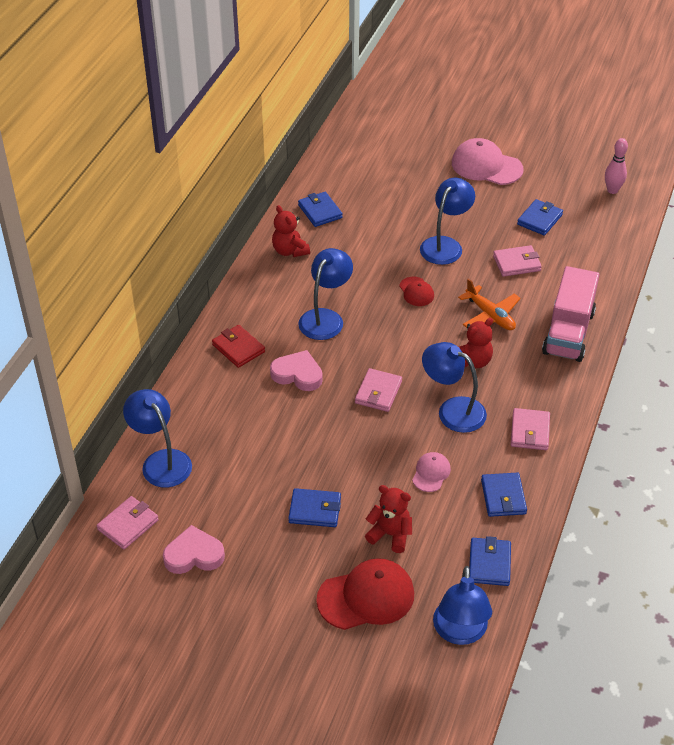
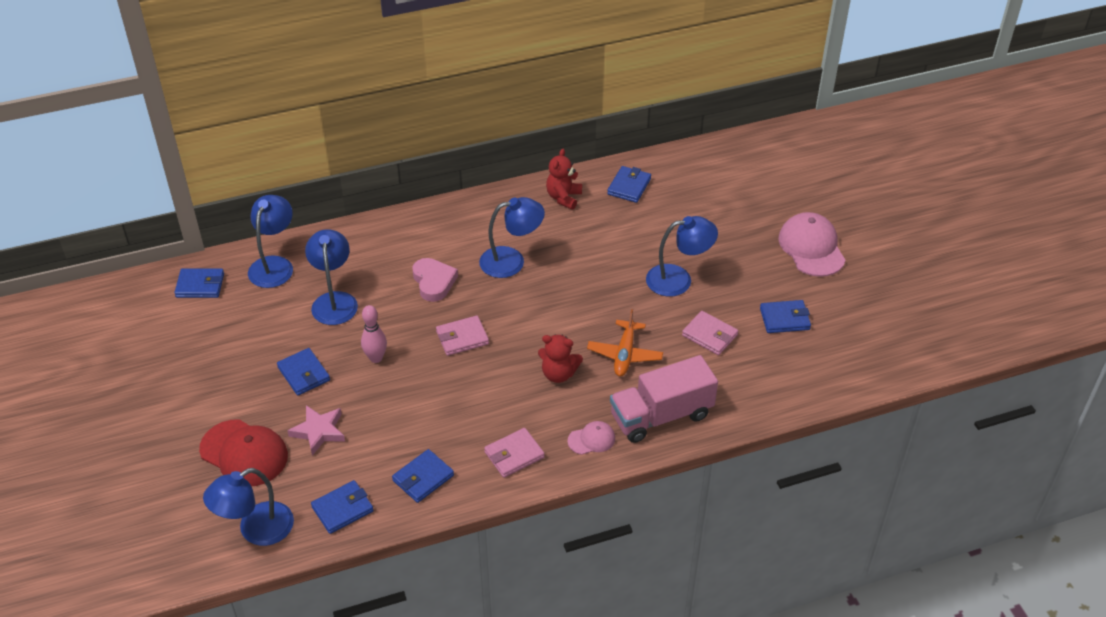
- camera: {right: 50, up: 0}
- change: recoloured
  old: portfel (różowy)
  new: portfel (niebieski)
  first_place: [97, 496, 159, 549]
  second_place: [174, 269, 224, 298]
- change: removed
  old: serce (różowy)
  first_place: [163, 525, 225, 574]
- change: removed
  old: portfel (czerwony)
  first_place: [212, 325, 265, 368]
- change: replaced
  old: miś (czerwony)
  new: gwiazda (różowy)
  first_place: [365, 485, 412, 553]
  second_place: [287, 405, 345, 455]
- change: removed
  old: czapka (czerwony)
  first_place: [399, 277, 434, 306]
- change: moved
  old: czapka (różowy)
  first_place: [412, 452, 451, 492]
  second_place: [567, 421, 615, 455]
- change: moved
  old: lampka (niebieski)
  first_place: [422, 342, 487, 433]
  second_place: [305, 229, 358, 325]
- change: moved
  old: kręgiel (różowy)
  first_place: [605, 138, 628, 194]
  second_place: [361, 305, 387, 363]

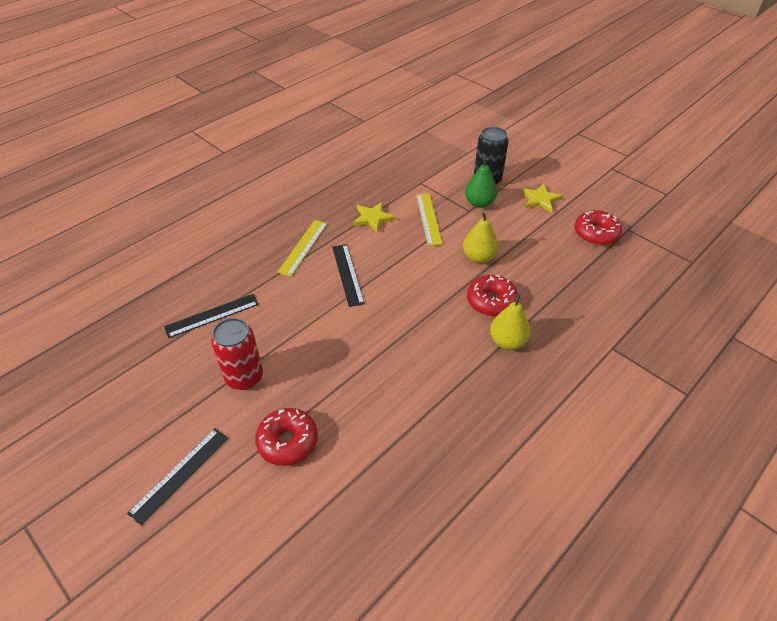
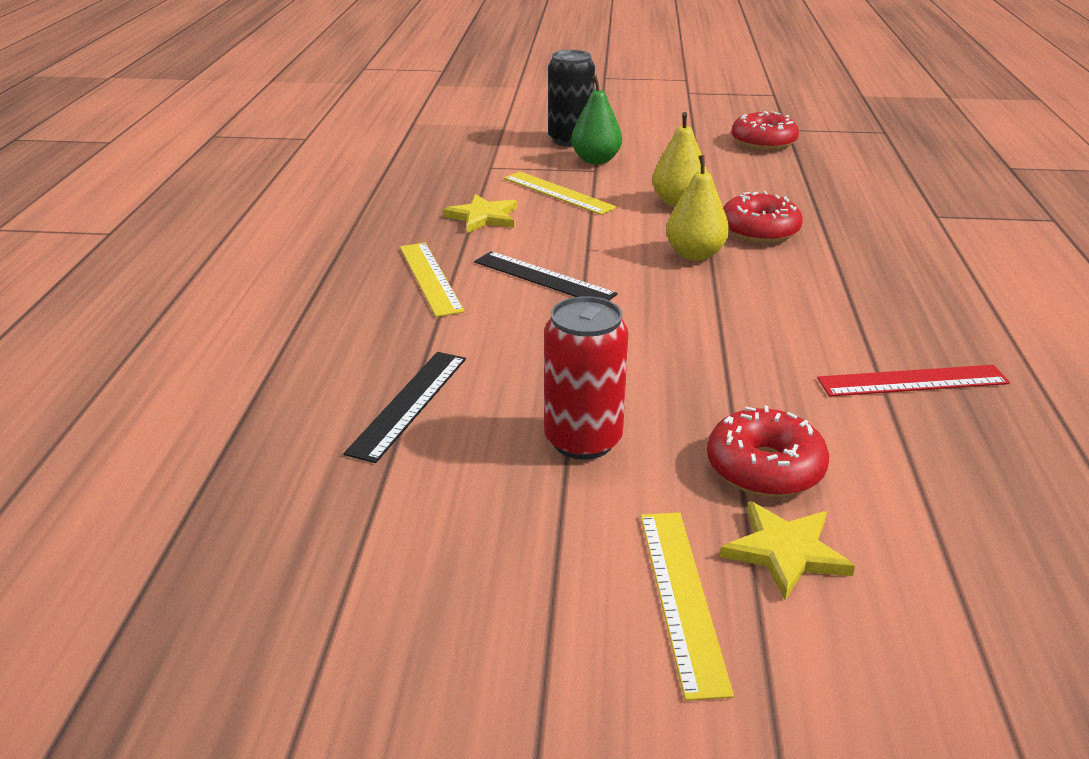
- camera: {right: -40, up: -15}
- change: recoloured
  old: linijka (czarny)
  new: linijka (żółty)
  first_place: [127, 429, 229, 526]
  second_place: [641, 512, 734, 701]
- change: moved
  old: gruszka (żółty)
  first_place: [490, 294, 531, 350]
  second_place: [666, 155, 729, 261]
- change: moved
  old: gwiazda (żółty)
  first_place: [521, 184, 563, 213]
  second_place: [720, 501, 855, 600]
- change: added
  new: linijka (czerwony)
  second_place: [817, 365, 1010, 397]

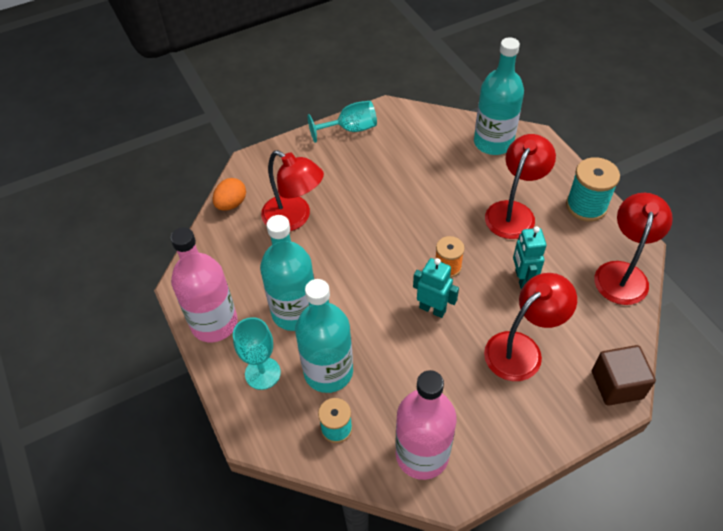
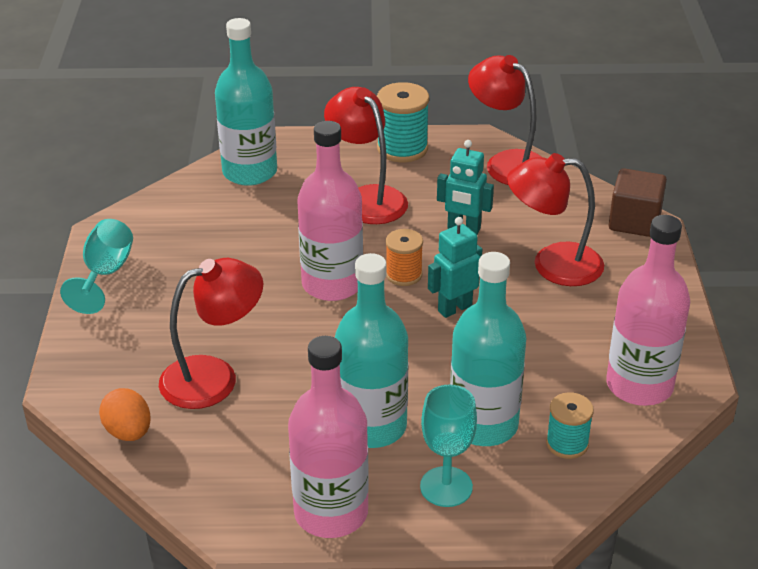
- camera: {right: -65, up: -15}
- change: turned
  old: lampka (czerwony)
  first_place: [484, 273, 577, 381]
  second_place: [507, 153, 604, 286]
  degrees: -75
- change: added
  new: butelka (różowy)
  second_place: [297, 121, 363, 301]

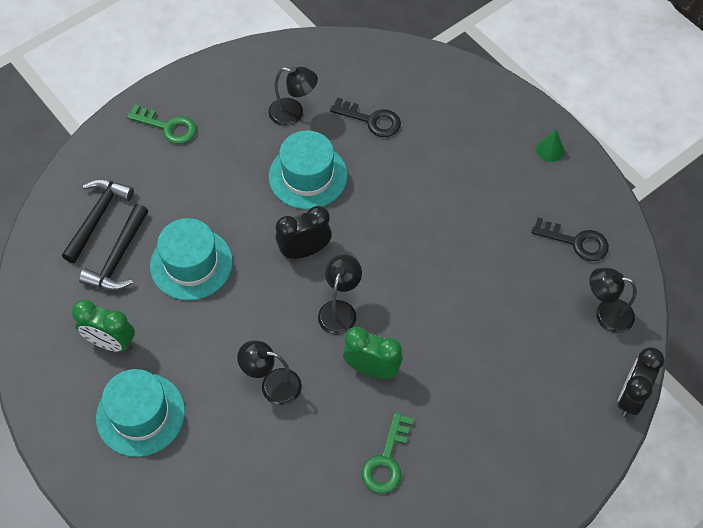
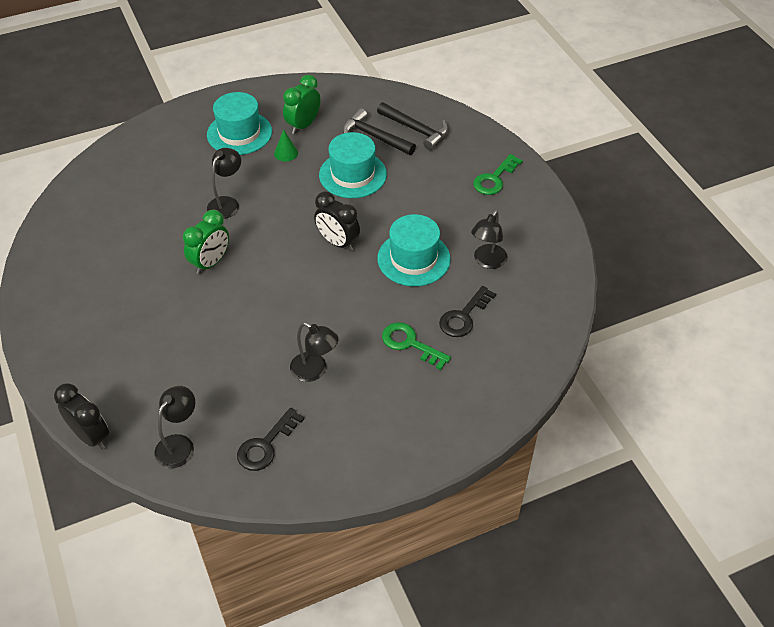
- camera: {right: 105, up: -10}
- change: turned
  old: budzik (czarny)
  first_place: [276, 206, 332, 259]
  second_place: [314, 192, 360, 251]
  degrees: 135
- change: moved
  old: lampka (czarny)
  first_place: [318, 254, 362, 335]
  second_place: [290, 322, 339, 382]
- change: moved
  old: klucz (zielony)
  first_place: [362, 412, 414, 494]
  second_place: [382, 322, 451, 370]
- change: moved
  old: stożek (zielony)
  first_place: [536, 129, 564, 162]
  second_place: [274, 130, 298, 161]

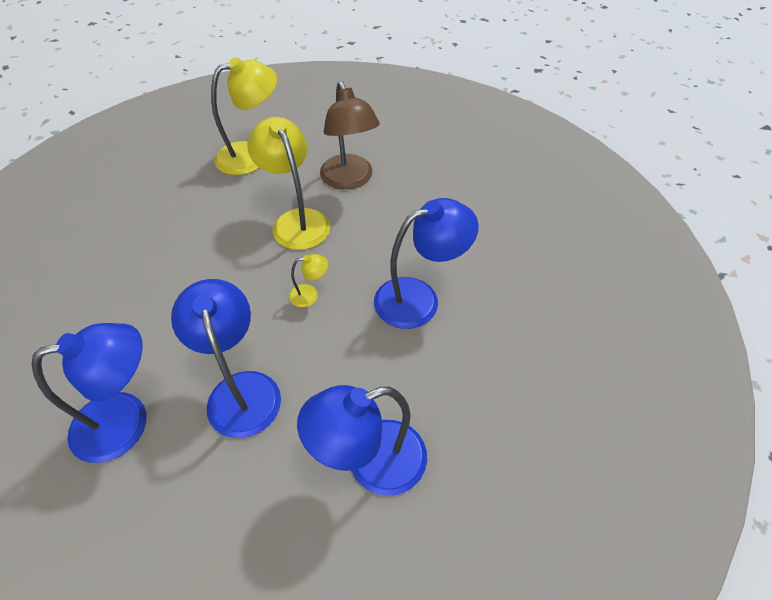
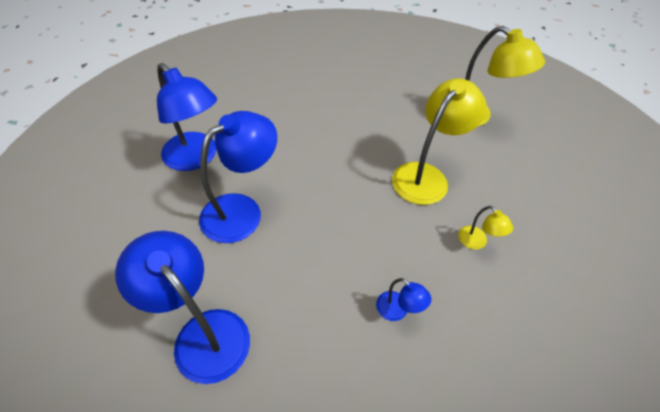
- camera: {right: 65, up: 0}
- change: moved
  old: lampka (żółty)
  first_place: [289, 254, 328, 307]
  second_place: [458, 206, 513, 250]
- change: removed
  old: lampka (brązowy)
  first_place: [320, 81, 380, 189]
- change: resized
  old: lampka (niebieski)
  first_place: [374, 198, 479, 329]
  second_place: [376, 278, 431, 321]
  factor: 0.46

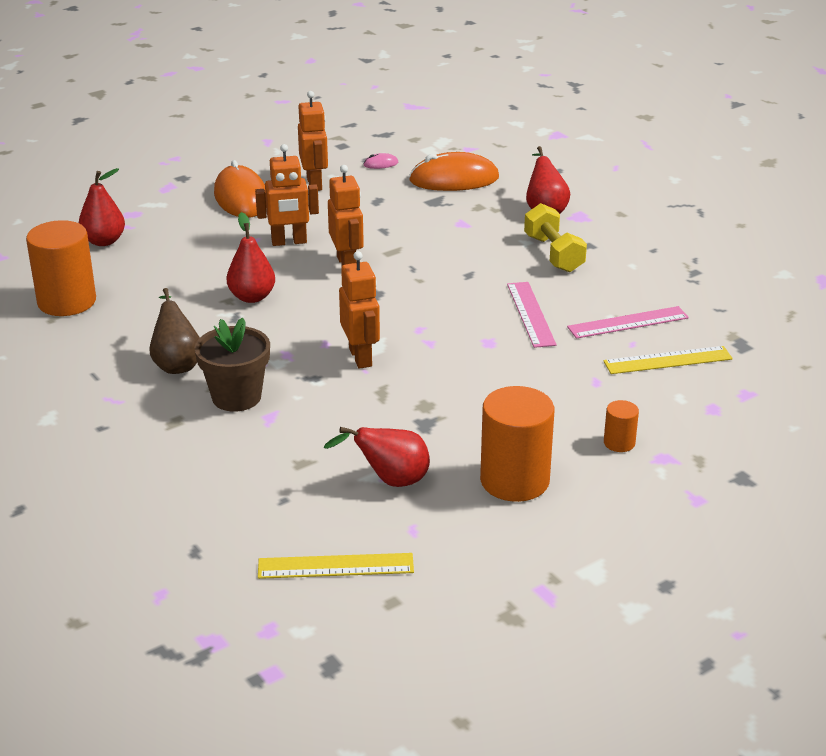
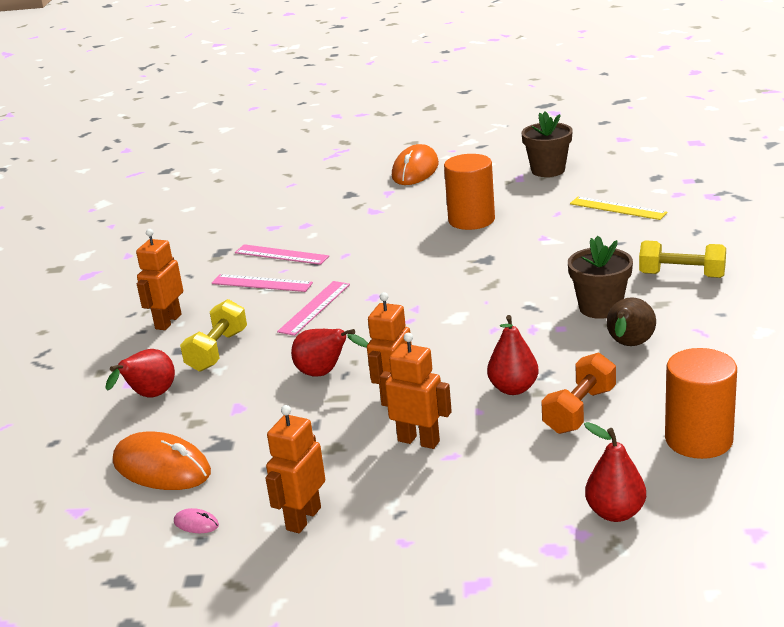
- camera: {right: -140, up: -5}
- change: moved
  old: myszka (pomarańczowy)
  first_place: [214, 160, 266, 218]
  second_place: [392, 144, 439, 185]
- change: moved
  old: gruszka (czerwony)
  first_place: [324, 427, 430, 487]
  second_place: [291, 329, 368, 377]
- change: moved
  old: robot (pomarańczowy)
  first_place: [339, 251, 380, 369]
  second_place: [136, 229, 183, 330]
- change: recoloured
  old: linijka (żółty)
  new: linijka (różowy)
  first_place: [603, 346, 733, 374]
  second_place: [235, 244, 329, 265]
- change: removed
  old: walec (pomarańczowy)
  first_place: [604, 400, 639, 452]
- change: added
  new: doniczka (brązowy)
  second_place: [521, 111, 573, 177]
- change: added
  new: hantel (pomarańczowy)
  second_place: [541, 352, 616, 434]
- change: added
  new: hantel (żółty)
  second_place: [639, 240, 726, 278]

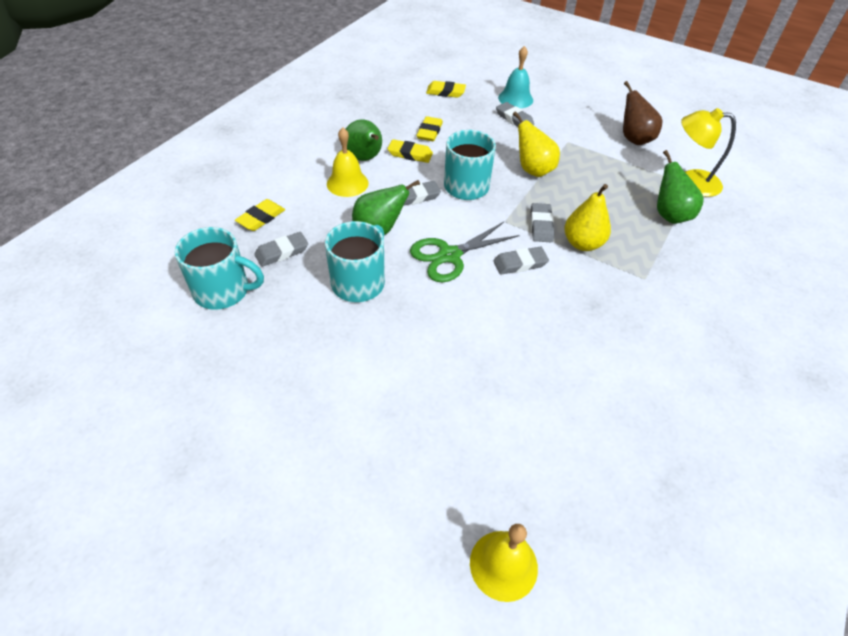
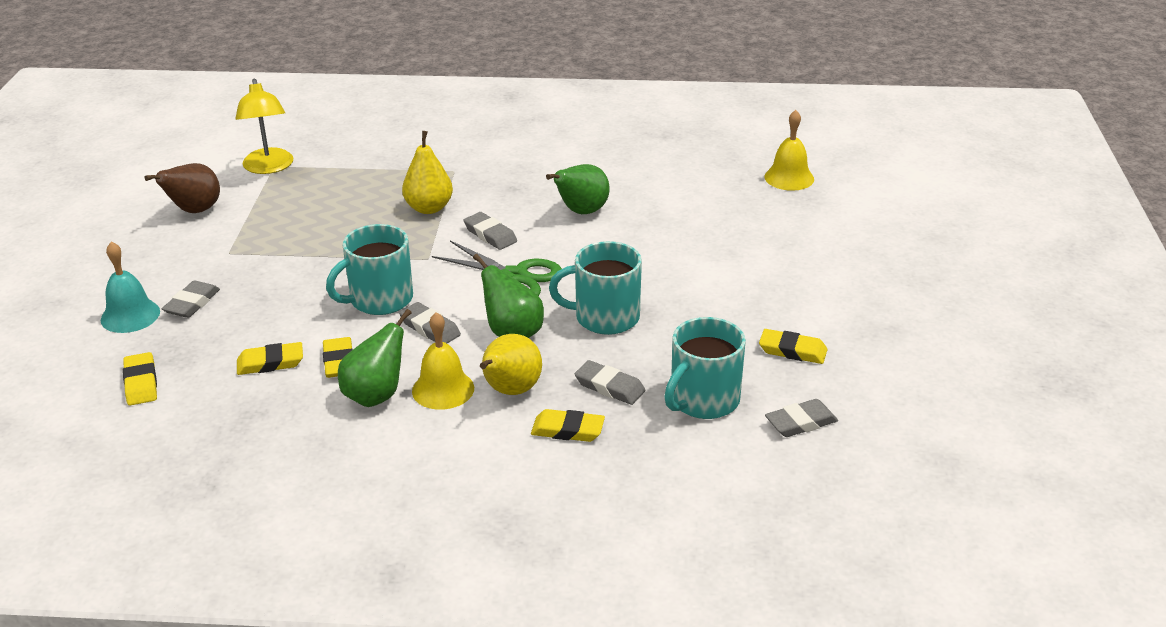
- camera: {right: -115, up: -15}
- change: turned
  old: kubek (turkusowy)
  first_place: [175, 227, 264, 310]
  second_place: [664, 317, 746, 419]
  degrees: -120
- change: moved
  old: gruszka (żółty)
  first_place: [513, 111, 560, 177]
  second_place: [480, 334, 542, 395]
- change: moved
  old: gumka do mazania (szary)
  first_place: [531, 203, 554, 242]
  second_place: [765, 399, 838, 437]
- change: moved
  old: gruszka (zielony)
  first_place: [657, 150, 704, 224]
  second_place: [546, 164, 609, 214]
- change: added
  new: gumka do mazania (żółty)
  second_place: [759, 329, 828, 364]

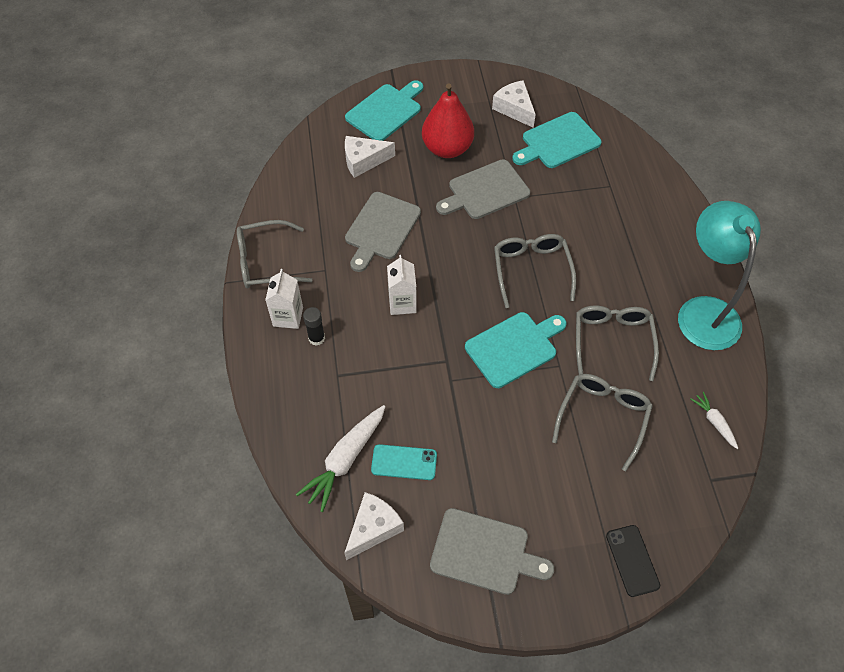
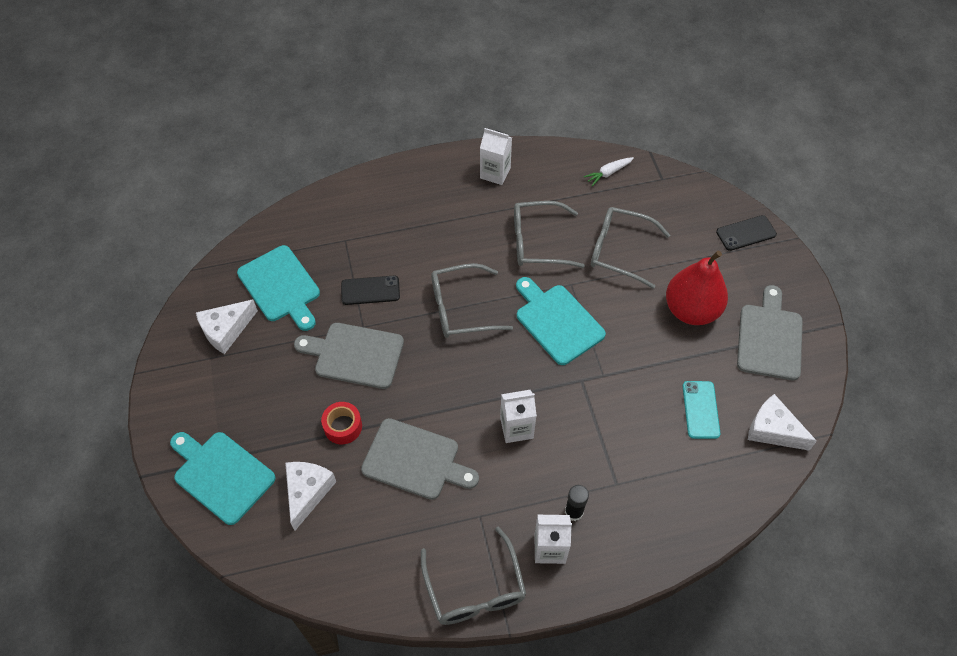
- camera: {right: -95, up: 0}
- change: removed
  old: marchewka (biały)
  first_place: [296, 405, 385, 512]
- change: turned
  old: ser (biały)
  first_place: [345, 136, 395, 178]
  second_place: [285, 462, 336, 531]
  degrees: -150
- change: moved
  old: gruszka (czerwony)
  first_place: [422, 83, 474, 158]
  second_place: [666, 250, 728, 325]
- change: turned
  old: deska do krojenia (szary)
  first_place: [436, 159, 530, 219]
  second_place: [294, 323, 404, 389]
  degrees: 135
- change: replaced
  old: lampka (turkusowy)
  new: karton mleka (biały)
  first_place: [678, 201, 761, 350]
  second_place: [480, 128, 512, 185]
- change: added
  new: taśma klejąca (czerwony)
  second_place: [321, 402, 362, 444]
- change: added
  new: telefon (czarny)
  second_place: [341, 276, 400, 305]

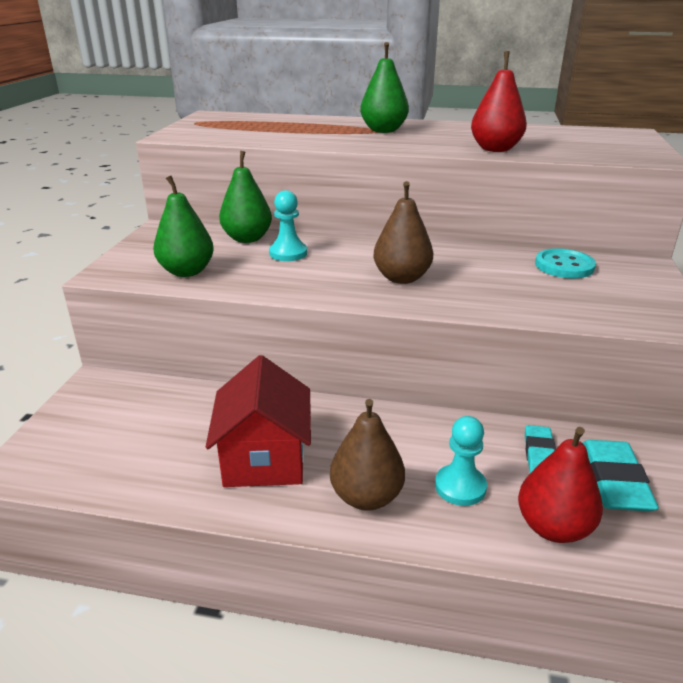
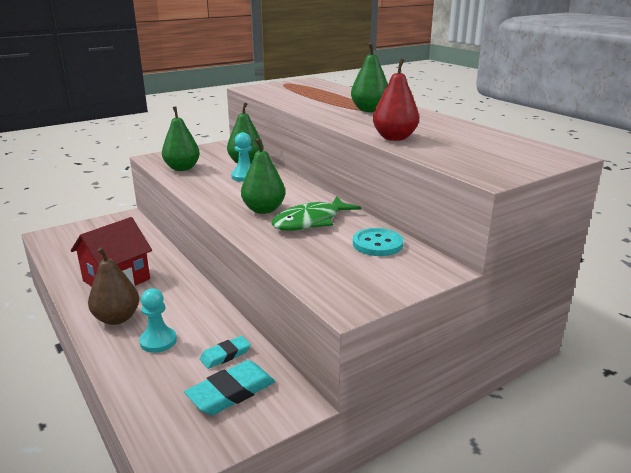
- camera: {right: 45, up: -5}
- change: recoloured
  old: gruszka (brązowy)
  new: gruszka (zielony)
  first_place: [374, 181, 433, 284]
  second_place: [241, 138, 285, 214]
- change: removed
  old: gruszka (czerwony)
  first_place: [518, 427, 603, 543]
- change: added
  new: ryba (zielony)
  second_place: [271, 196, 361, 231]

